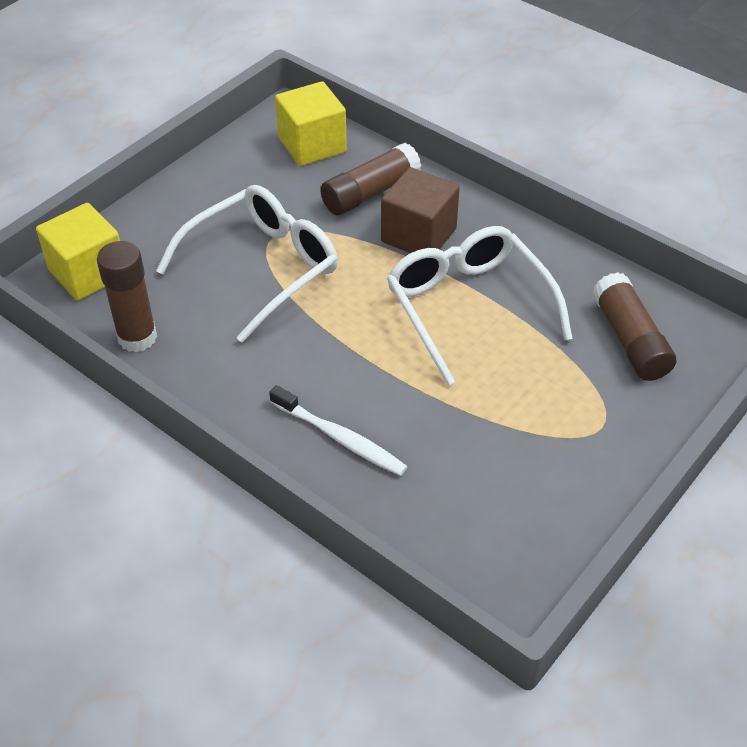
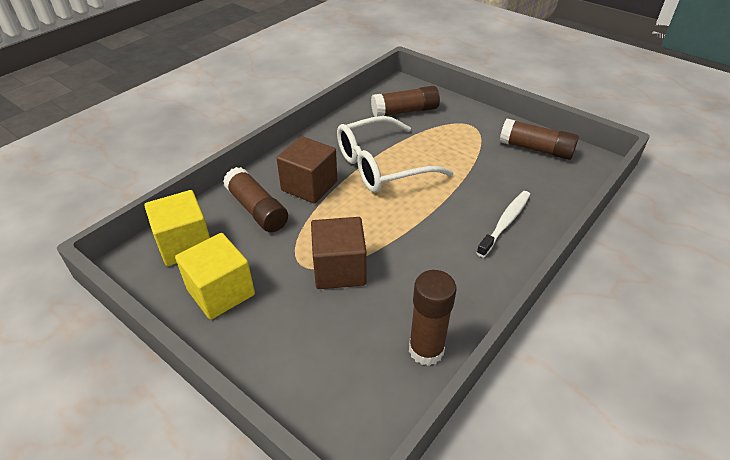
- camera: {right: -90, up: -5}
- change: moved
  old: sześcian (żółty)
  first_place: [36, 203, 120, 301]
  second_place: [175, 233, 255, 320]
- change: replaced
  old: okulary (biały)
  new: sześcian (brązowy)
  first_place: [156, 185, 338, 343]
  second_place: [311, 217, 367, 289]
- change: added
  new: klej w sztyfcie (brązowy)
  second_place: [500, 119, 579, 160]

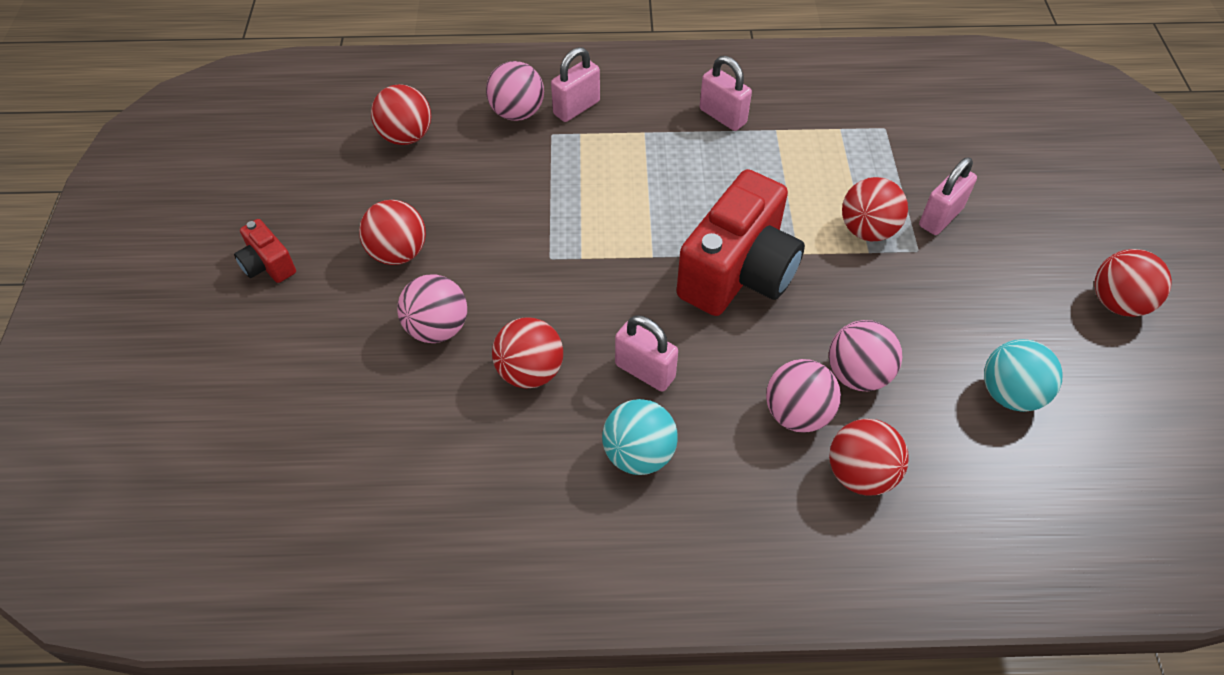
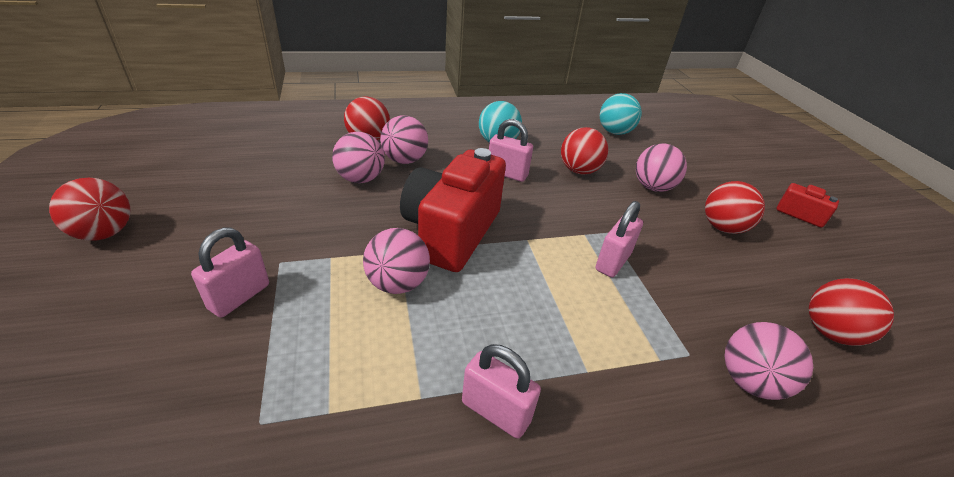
- camera: {right: 165, up: -15}
- change: moved
  old: kłódka (różowy)
  first_place: [551, 47, 600, 122]
  second_place: [596, 201, 643, 278]
- change: removed
  old: piłka (czerwony)
  first_place: [842, 177, 908, 241]
- change: moved
  old: piłka (turkusowy)
  first_place: [984, 339, 1063, 412]
  second_place: [600, 93, 642, 135]
- change: added
  new: piłka (różowy)
  second_place: [363, 228, 430, 294]

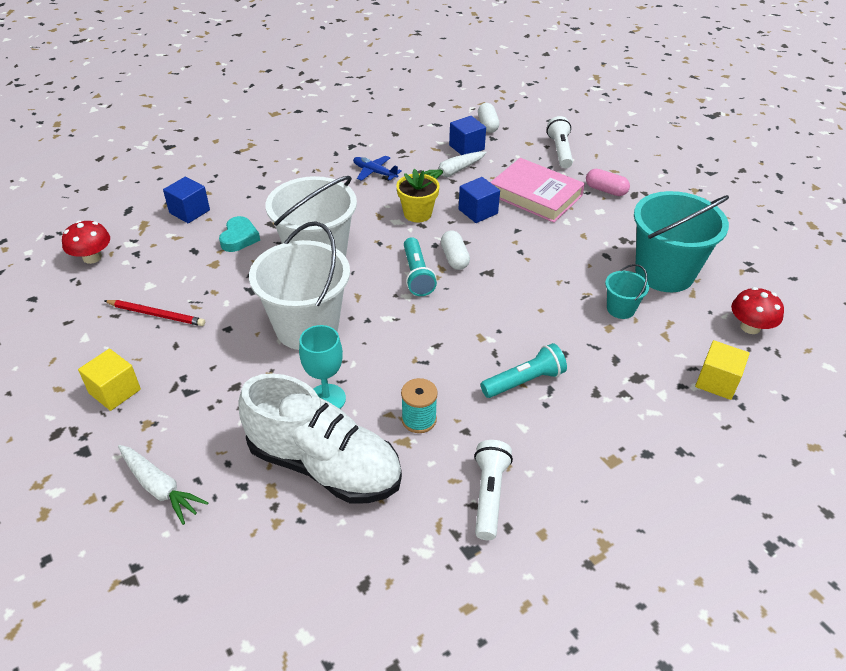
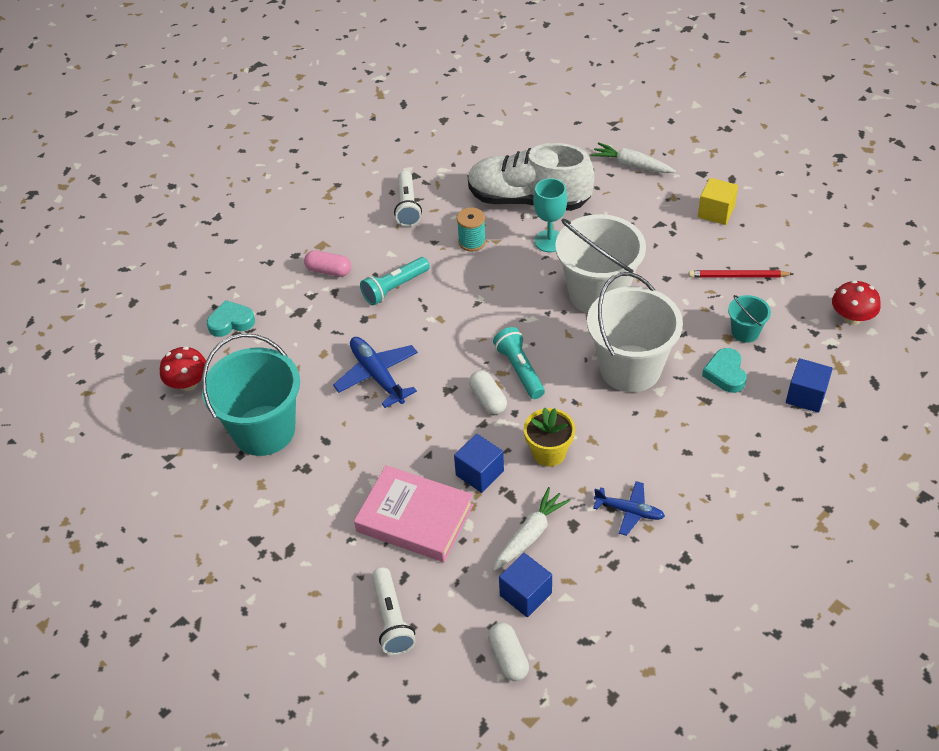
- camera: {right: 170, up: 5}
- change: moved
  old: kapsułka (różowy)
  first_place: [586, 169, 630, 196]
  second_place: [304, 250, 351, 277]
- change: moved
  old: wiadro (turkusowy)
  first_place: [605, 264, 649, 319]
  second_place: [728, 295, 771, 343]
- change: replaced
  old: sześcian (żółty)
  new: serce (turkusowy)
  first_place: [695, 340, 750, 400]
  second_place: [207, 300, 255, 337]
- change: added
  new: samolot (niebieski)
  second_place: [333, 337, 418, 408]

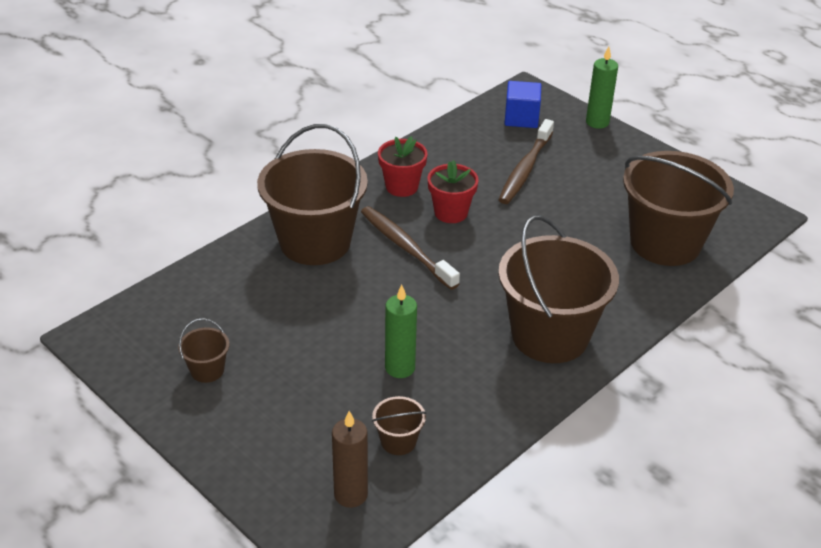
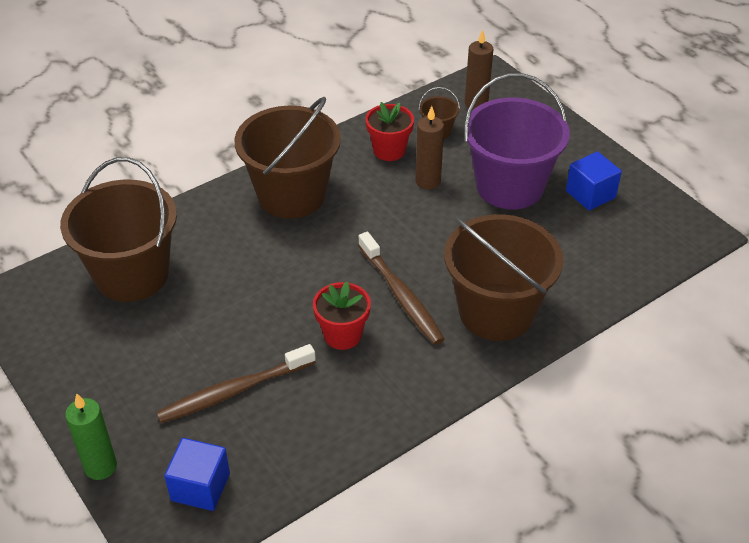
- camera: {right: -170, up: 5}
- change: replaced
  old: wiadro (brązowy)
  new: sześcian (niebieski)
  first_place: [178, 318, 230, 383]
  second_place: [566, 151, 622, 211]
- change: moved
  old: doniczka (czerwony)
  first_place: [378, 136, 428, 197]
  second_place: [365, 102, 414, 161]
- change: recoloured
  old: świeca (zielony)
  new: świeca (brązowy)
  first_place: [385, 285, 417, 378]
  second_place: [415, 106, 444, 189]
- change: turned
  old: szczoteczka do zębów (brązowy)
  first_place: [498, 119, 554, 204]
  second_place: [156, 344, 316, 423]
  degrees: -150
- change: added
  new: wiadro (fioletowy)
  second_place: [464, 73, 570, 209]

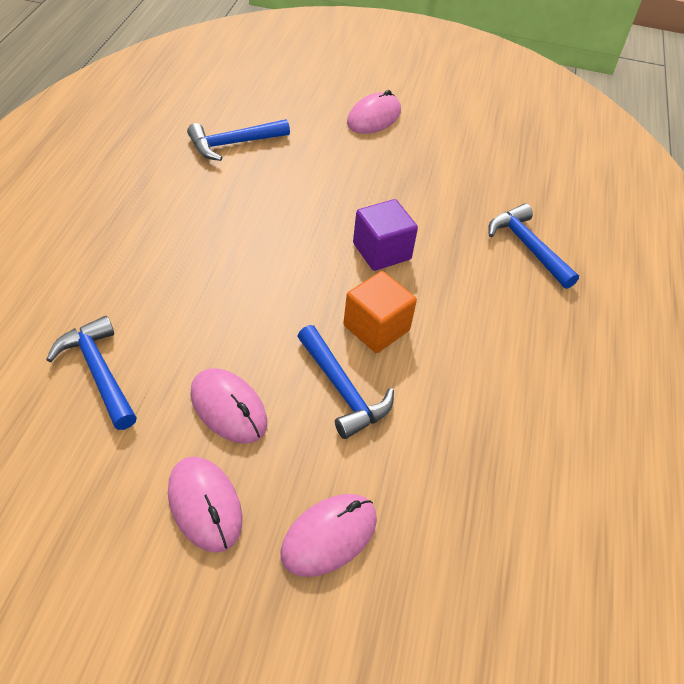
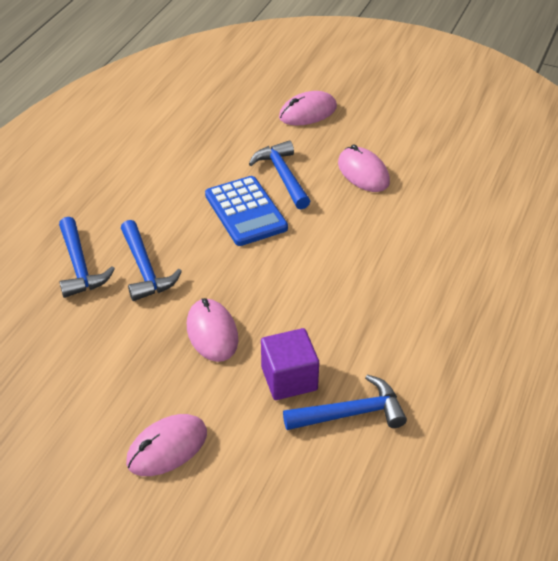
- camera: {right: -165, up: -5}
- change: moved
  old: młotek (niebieski)
  first_place: [46, 316, 137, 430]
  second_place: [121, 220, 182, 301]
- change: moved
  old: myszka (różowy)
  first_place: [168, 456, 242, 553]
  second_place: [187, 298, 238, 362]
- change: replaced
  old: sześcian (pomarańczowy)
  new: kalkulator (niebieski)
  first_place: [343, 271, 417, 353]
  second_place: [205, 176, 288, 246]
- change: moved
  old: sześcian (fioletowy)
  first_place: [353, 199, 418, 271]
  second_place: [261, 328, 319, 400]

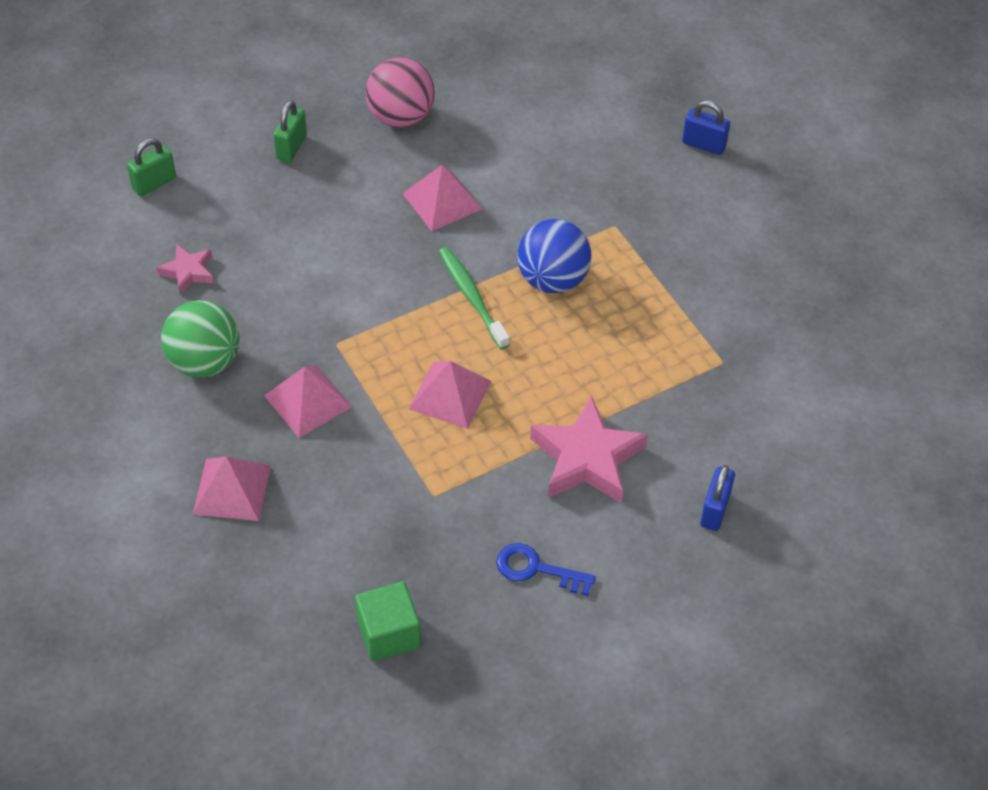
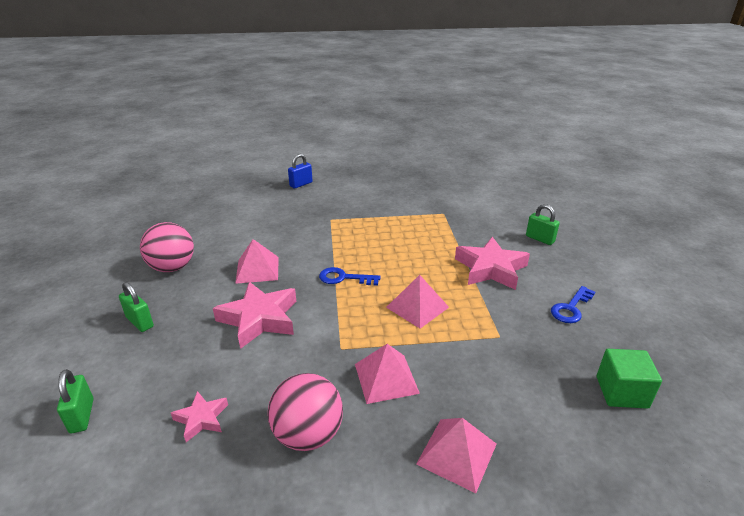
- camera: {right: -65, up: -20}
- change: recoloured
  old: piłka (zielony)
  new: piłka (różowy)
  first_place: [161, 300, 240, 378]
  second_place: [268, 373, 343, 451]
- change: replaced
  old: szczoteczka do zębów (zielony)
  new: klucz (niebieski)
  first_place: [439, 247, 510, 349]
  second_place: [319, 267, 381, 286]
- change: removed
  old: piłka (niebieski)
  first_place: [517, 219, 592, 293]
- change: recoloured
  old: kłódka (niebieski)
  new: kłódka (zielony)
  first_place: [700, 465, 735, 531]
  second_place: [526, 204, 560, 245]
- change: added
  new: gwiazda (różowy)
  second_place: [213, 282, 296, 349]

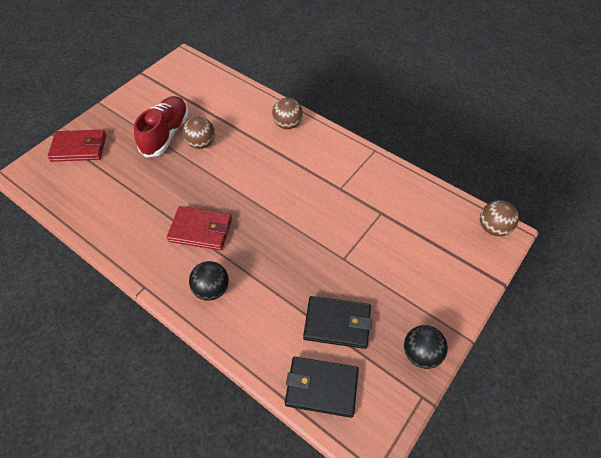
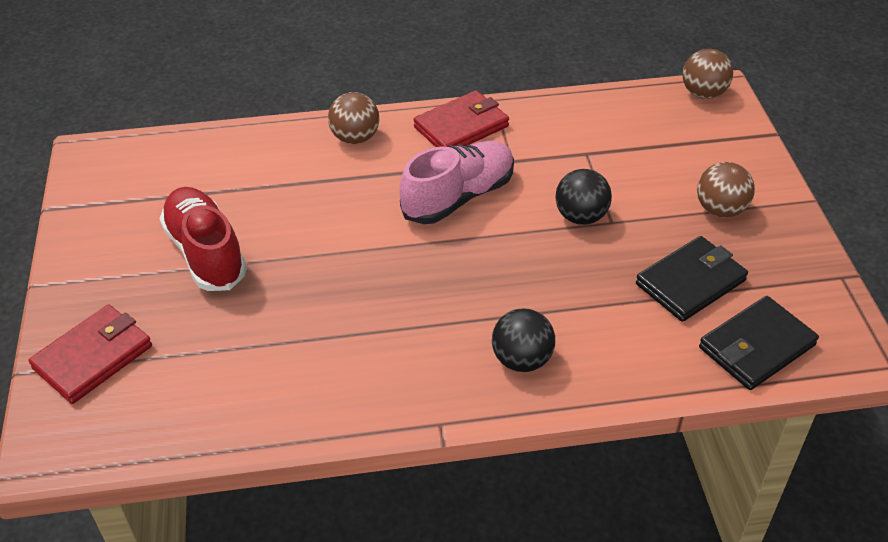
- camera: {right: -45, up: -10}
- change: moved
  old: portfel (czerwony)
  first_place: [167, 206, 232, 250]
  second_place: [413, 90, 509, 147]
- change: moved
  old: piłka (brązowy)
  first_place: [183, 116, 215, 149]
  second_place: [697, 162, 755, 218]
- change: moved
  old: piłka (czarny)
  first_place: [404, 325, 448, 369]
  second_place: [555, 169, 612, 225]
- change: added
  new: but (różowy)
  second_place: [399, 141, 514, 224]

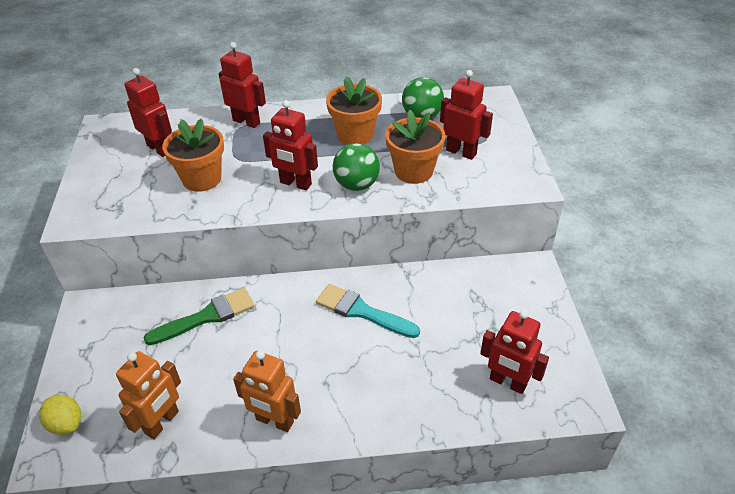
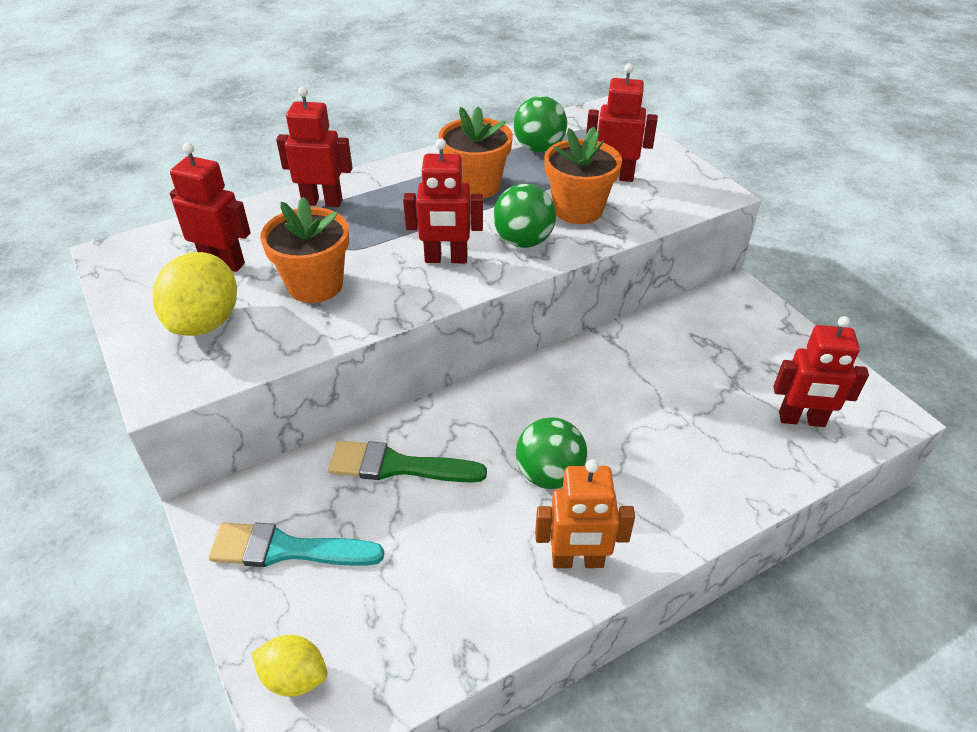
- camera: {right: -25, up: 0}
- change: removed
  old: robot (pomarańczowy)
  first_place: [116, 351, 181, 439]
- change: turned
  old: pędzel (zielony)
  first_place: [143, 288, 255, 345]
  second_place: [328, 441, 487, 483]
  degrees: -120
- change: moved
  old: pędzel (turkusowy)
  first_place: [316, 284, 420, 338]
  second_place: [209, 523, 384, 567]
- change: added
  new: cytryna (żółty)
  second_place: [153, 252, 237, 336]
- change: added
  new: piłka (zielony)
  second_place: [516, 417, 587, 489]

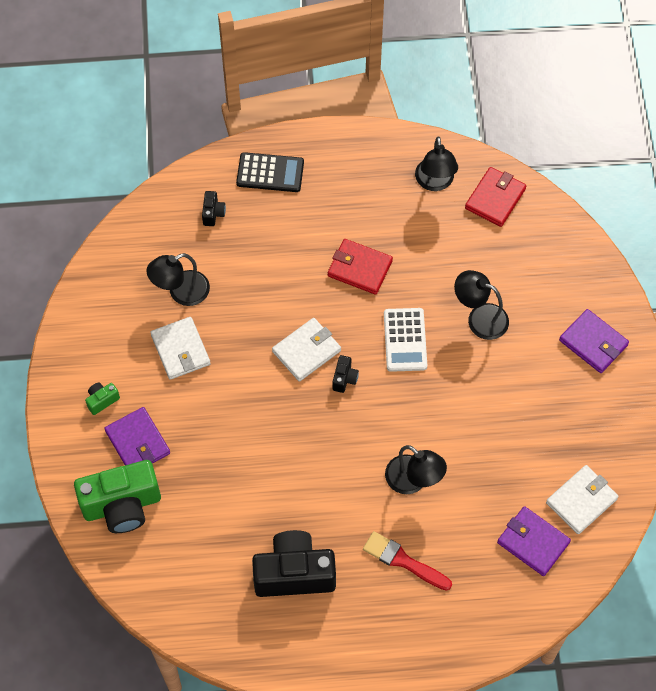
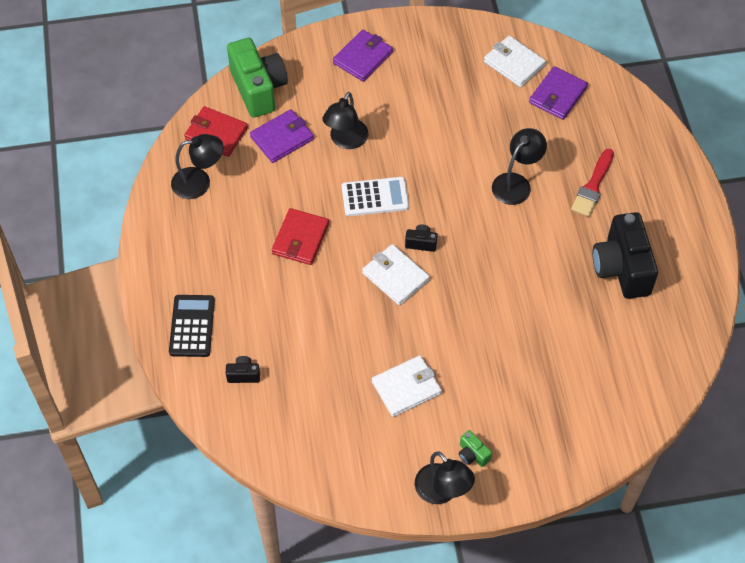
- camera: {right: -95, up: -5}
- change: moved
  old: aparat fotograficzny (zielony)
  first_place: [74, 460, 161, 533]
  second_place: [227, 38, 288, 118]
- change: moved
  old: portfel (fioletowy)
  first_place: [104, 407, 170, 465]
  second_place: [250, 109, 314, 163]
- change: moved
  old: lampka (czarny)
  first_place: [146, 253, 210, 306]
  second_place: [415, 451, 475, 504]

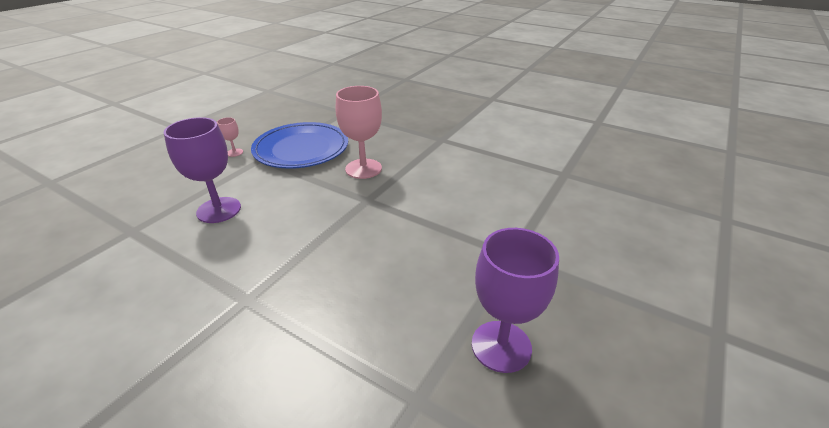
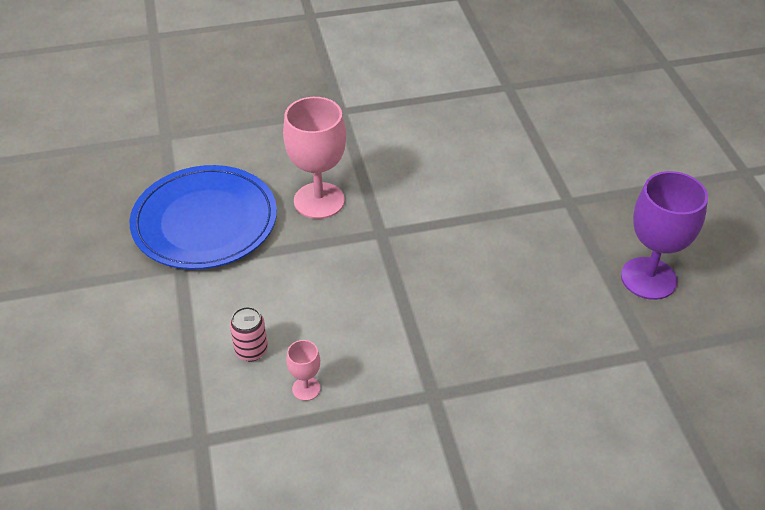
- camera: {right: -45, up: 10}
- change: replaced
  old: kielich (fioletowy)
  new: puszka (różowy)
  first_place: [164, 117, 241, 223]
  second_place: [230, 307, 268, 361]
- change: moved
  old: kielich (różowy)
  first_place: [217, 117, 243, 157]
  second_place: [286, 340, 320, 401]

